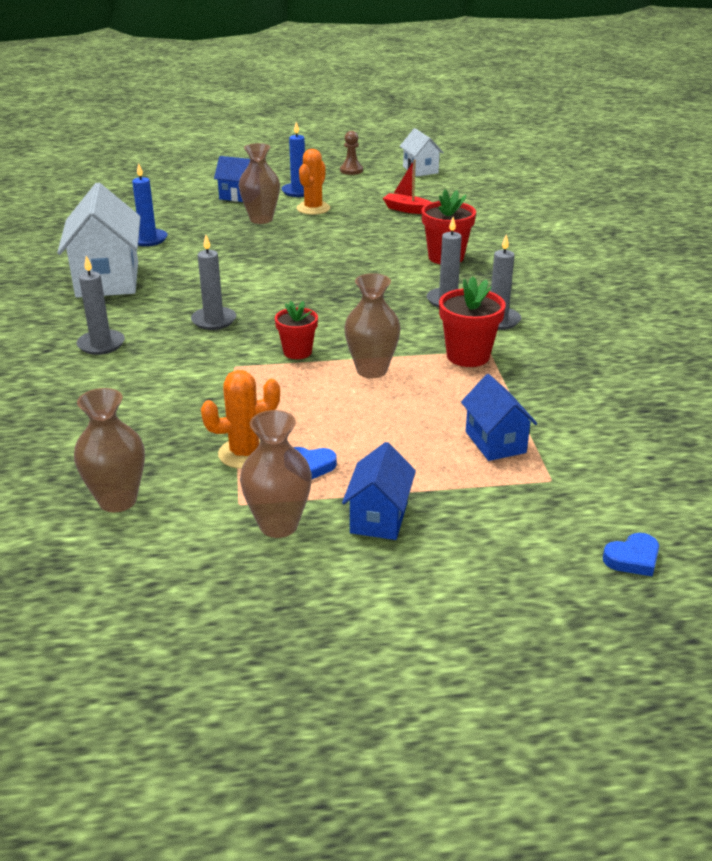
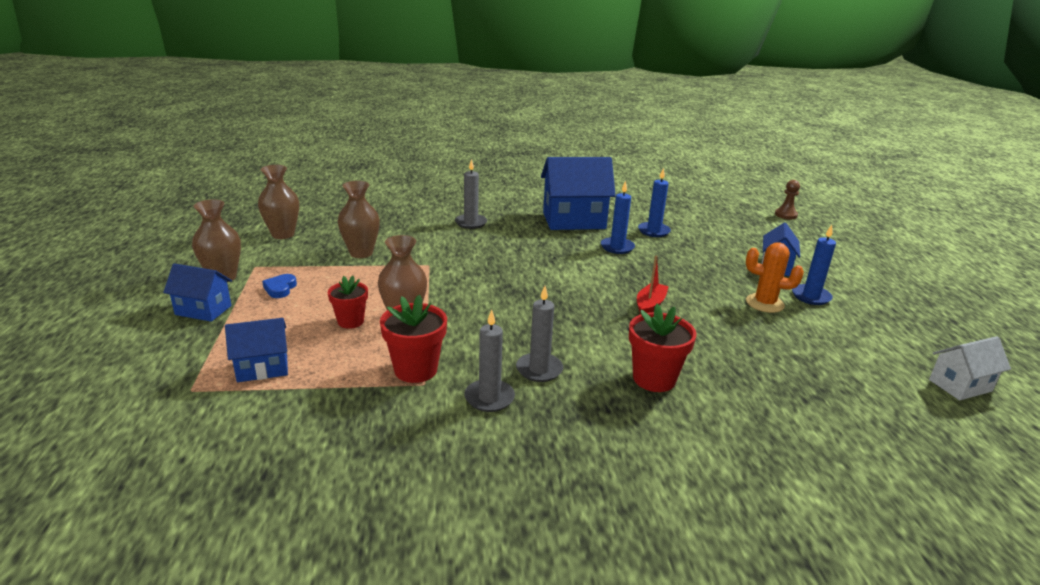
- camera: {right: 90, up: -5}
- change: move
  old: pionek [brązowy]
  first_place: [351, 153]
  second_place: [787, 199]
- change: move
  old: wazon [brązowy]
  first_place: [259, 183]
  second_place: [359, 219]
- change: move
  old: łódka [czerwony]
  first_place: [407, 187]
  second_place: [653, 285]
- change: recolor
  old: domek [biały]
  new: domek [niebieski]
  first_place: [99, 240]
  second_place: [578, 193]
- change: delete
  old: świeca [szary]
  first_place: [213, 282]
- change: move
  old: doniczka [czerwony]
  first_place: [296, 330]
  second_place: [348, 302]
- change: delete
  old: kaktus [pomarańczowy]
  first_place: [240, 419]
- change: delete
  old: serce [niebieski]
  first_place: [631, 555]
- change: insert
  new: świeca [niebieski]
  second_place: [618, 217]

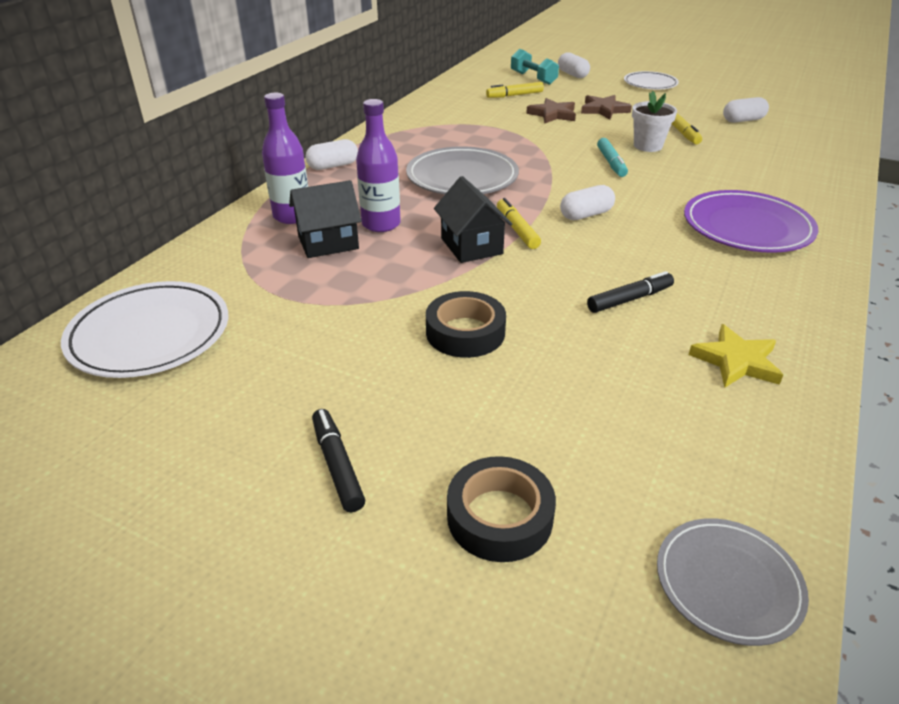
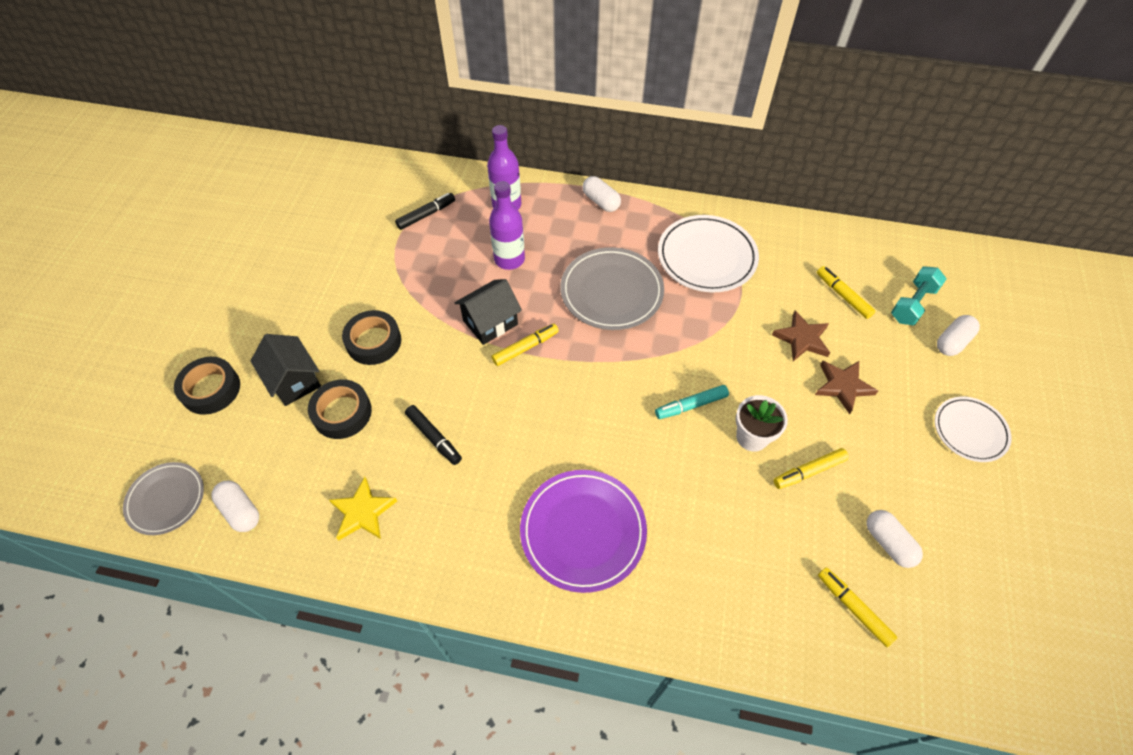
- camera: {right: 75, up: 20}
- change: move
  old: domek [czarny]
  first_place: [325, 219]
  second_place: [286, 370]
- change: move
  old: kapsułka [biały]
  first_place: [587, 202]
  second_place: [235, 506]
- change: move
  old: talerz [biały]
  first_place: [144, 329]
  second_place: [708, 253]
- change: move
  old: flamaster [czarny]
  first_place: [338, 460]
  second_place: [425, 211]
- change: insert
  new: taśma klejąca [czarny]
  second_place: [340, 409]
- change: insert
  new: flamaster [żółty]
  second_place: [857, 607]

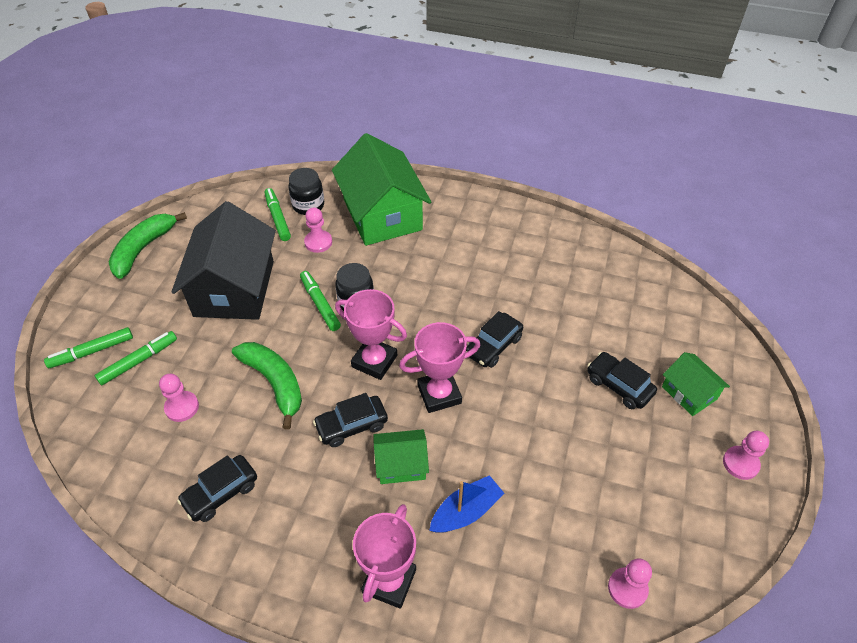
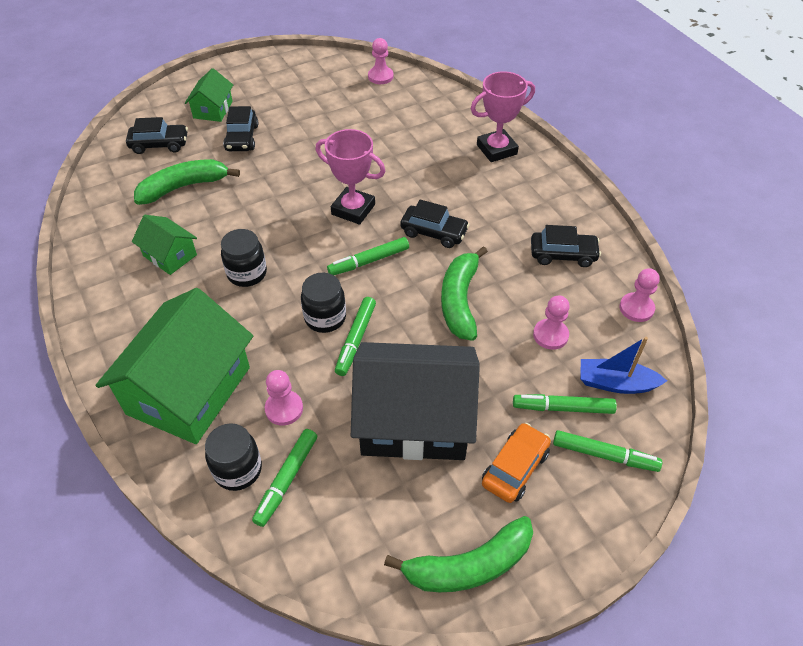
- camera: {right: -135, up: 0}
- change: rotate
  old: domek [czarny]
  first_place: [223, 260]
  second_place: [415, 401]
  degrees: 45
- change: replace
  old: puchar [różowy]
  new: flamaster [zielony]
  first_place: [371, 334]
  second_place: [368, 256]
- change: move
  old: samochód [czarny]
  first_place: [494, 339]
  second_place: [157, 135]
- change: move
  old: domek [zielony]
  first_place: [401, 456]
  second_place: [164, 245]
- change: move
  old: pionek [różowy]
  first_place: [746, 455]
  second_place: [639, 295]
- change: move
  old: łódka [niebieski]
  first_place: [467, 504]
  second_place: [623, 365]
- change: insert
  new: banan [zielony]
  second_place: [187, 182]
- change: insert
  new: słoik [czarny]
  second_place: [244, 258]
- change: insert
  new: samochód [pomarańczowy]
  second_place: [516, 463]

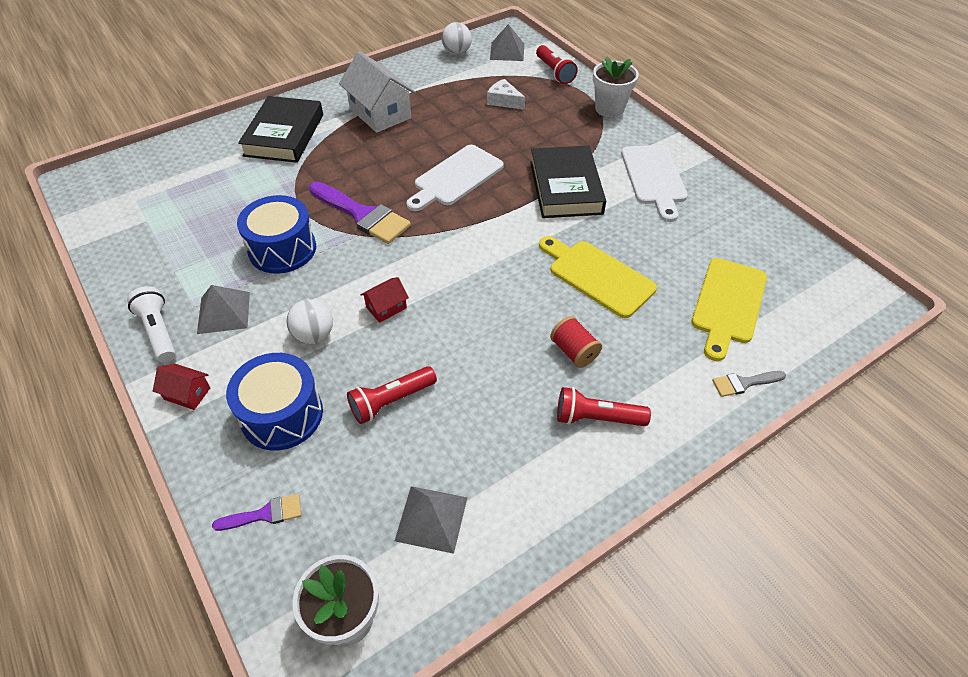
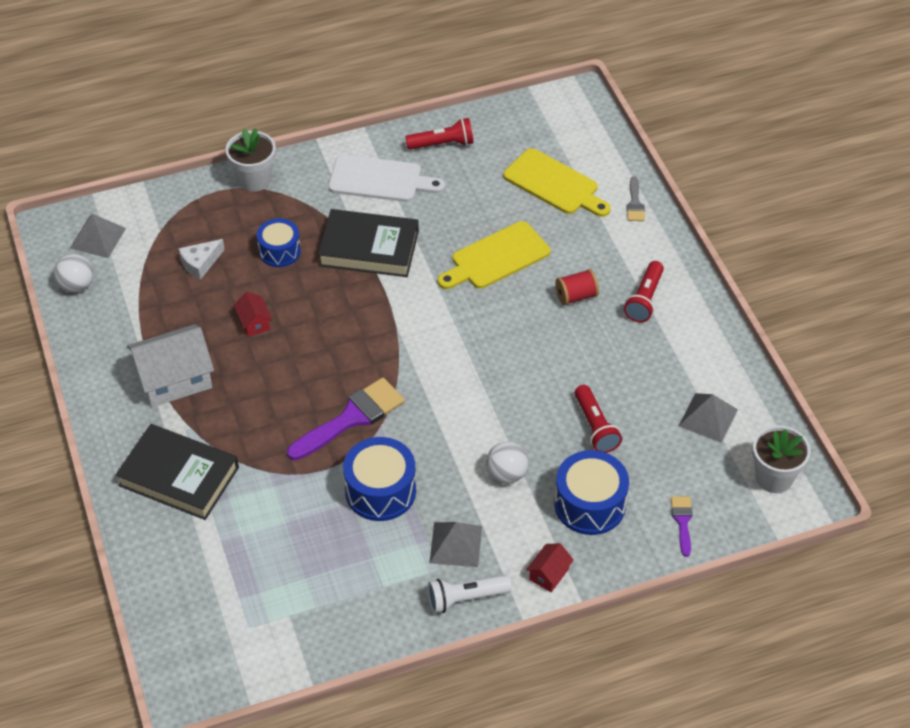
- camera: {right: -75, up: 0}
- change: move
  old: latarka [czerwony]
  first_place: [557, 64]
  second_place: [439, 134]
- change: delete
  old: deska do krojenia [biały]
  first_place: [455, 178]
- change: move
  old: domek [czerwony]
  first_place: [384, 300]
  second_place: [253, 314]
- change: insert
  new: bęben [niebieski]
  second_place: [279, 242]

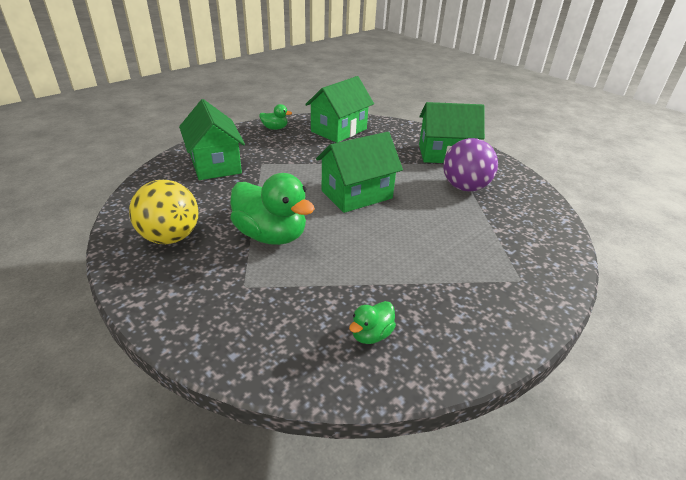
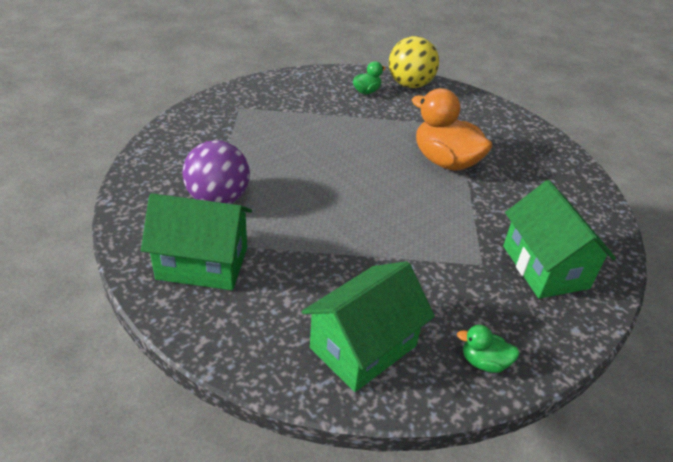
- camera: {right: -175, up: 5}
- change: delete
  old: domek [zielony]
  first_place: [359, 172]
- change: recolor
  old: kaczka [zielony]
  new: kaczka [pomarańczowy]
  first_place: [272, 209]
  second_place: [452, 129]
- change: move
  old: piłka [żółty]
  first_place: [164, 212]
  second_place: [414, 62]

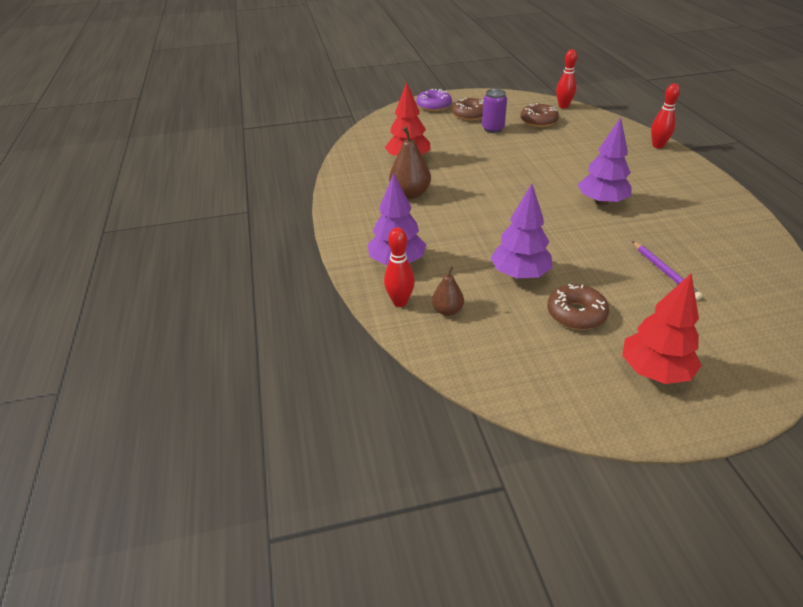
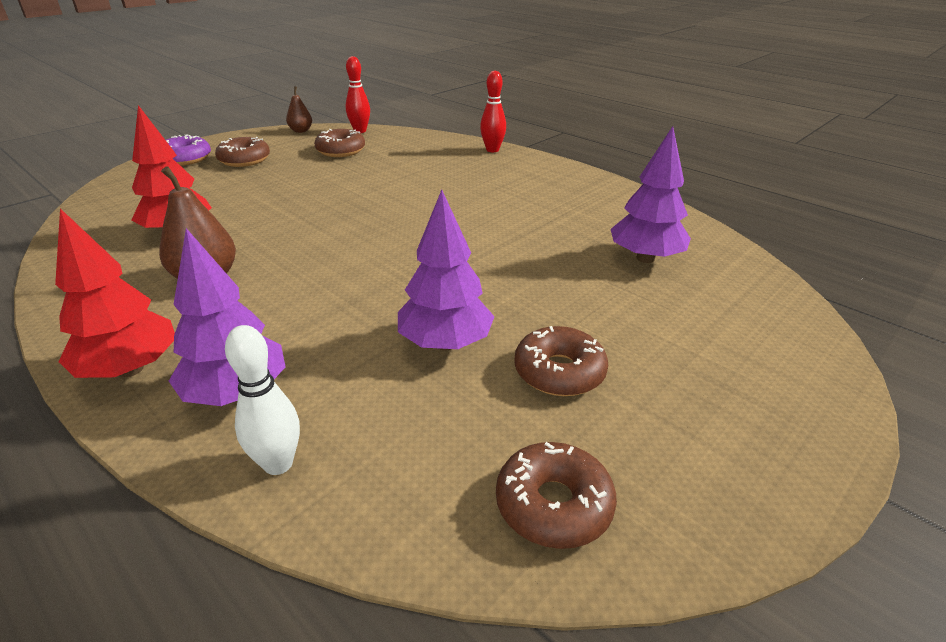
- camera: {right: -35, up: -5}
- change: delete
  old: puszka [fioletowy]
  first_place: [494, 111]
- change: move
  old: drzewko [fioletowy]
  first_place: [605, 161]
  second_place: [651, 194]
- change: recolor
  old: kręgiel [czerwony]
  new: kręgiel [biały]
  first_place: [399, 267]
  second_place: [262, 400]
- change: delete
  old: ołówek [fioletowy]
  first_place: [667, 270]
- change: move
  old: gruszka [brązowy]
  first_place: [448, 291]
  second_place: [299, 109]
- change: move
  old: drzewko [czerwony]
  first_place: [662, 328]
  second_place: [115, 293]
- change: insert
  new: donut [brązowy]
  second_place: [556, 495]

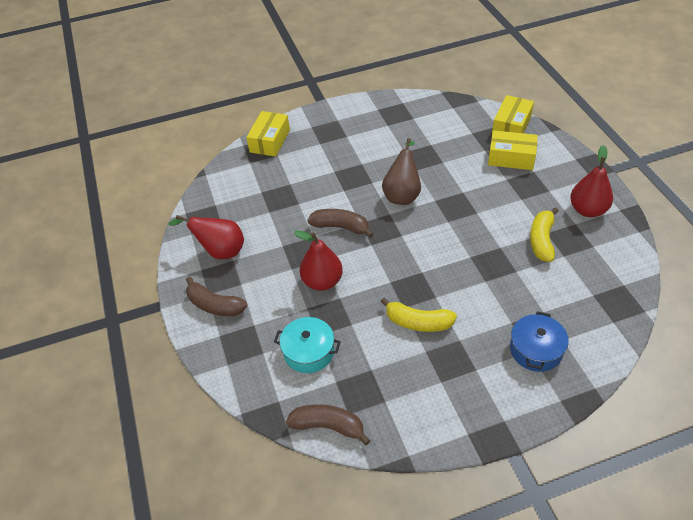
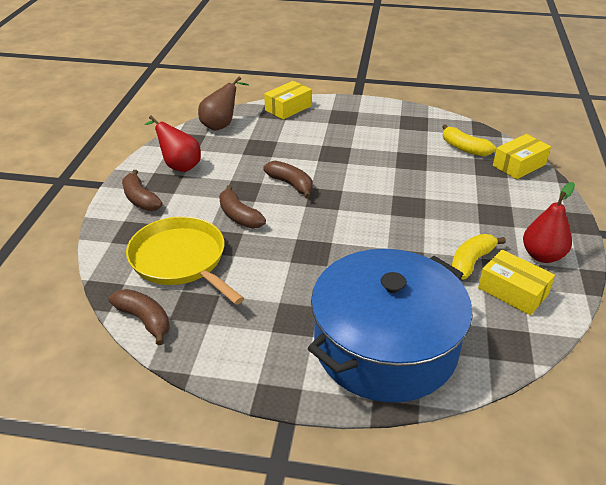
- camera: {right: 25, up: -10}
- change: move
  old: pudełko [żółty]
  first_place: [513, 150]
  second_place: [516, 282]
- change: move
  old: gruszka [brązowy]
  first_place: [401, 171]
  second_place: [223, 103]
- change: replace
  old: gruszka [czerwony]
  new: banan [brązowy]
  first_place: [318, 260]
  second_place: [242, 207]
- change: move
  old: banan [żółty]
  first_place: [418, 315]
  second_place: [469, 140]
- change: resize
  old: garnek [niebieski]
  first_place: [539, 341]
  second_place: [390, 326]
  factor: 2.43
- change: replace
  old: garnek [turkusowy]
  new: patelnia [żółty]
  first_place: [307, 345]
  second_place: [185, 260]

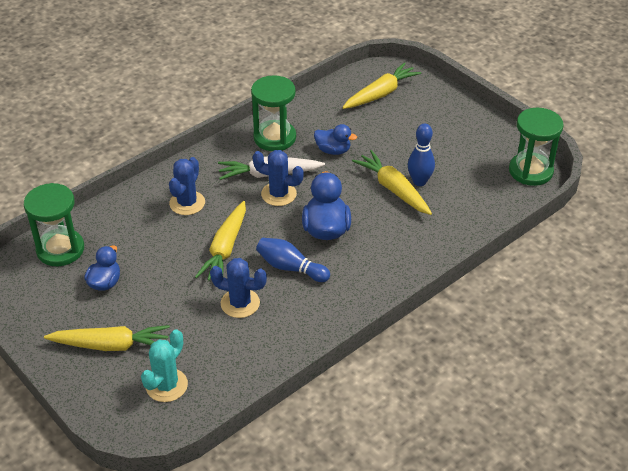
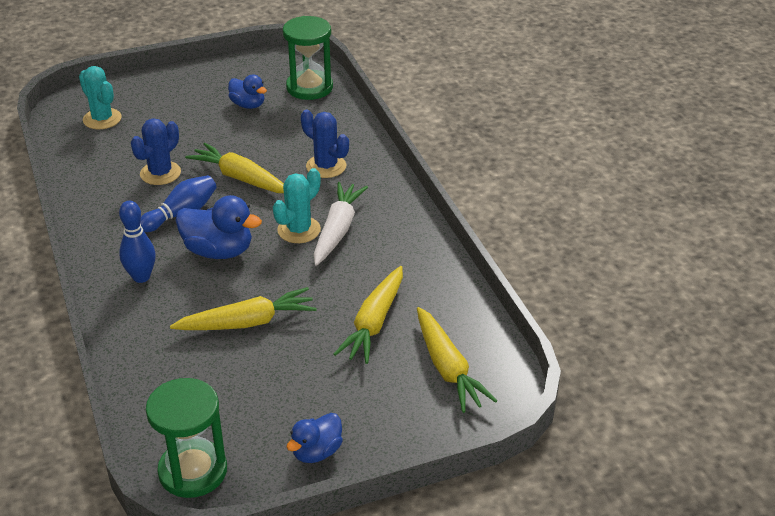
- camera: {right: 110, up: -5}
- change: delete
  old: klepsydra [zielony]
  first_place: [273, 113]
- change: move
  old: kaczka [niebieski]
  first_place: [335, 139]
  second_place: [315, 438]
- change: move
  old: kręgiel [niebieski]
  first_place: [421, 155]
  second_place: [137, 242]
- change: recolor
  old: kaktus [niebieski]
  new: kaktus [turkusowy]
  first_place: [278, 178]
  second_place: [297, 205]
- change: move
  old: marchewka [żółty]
  first_place: [107, 338]
  second_place: [368, 315]

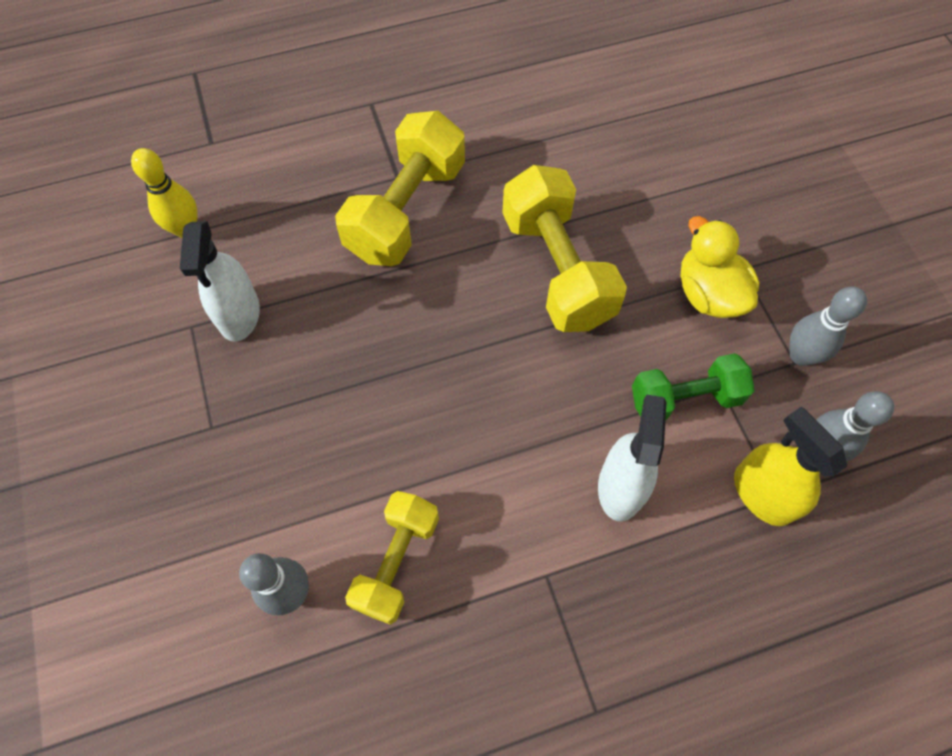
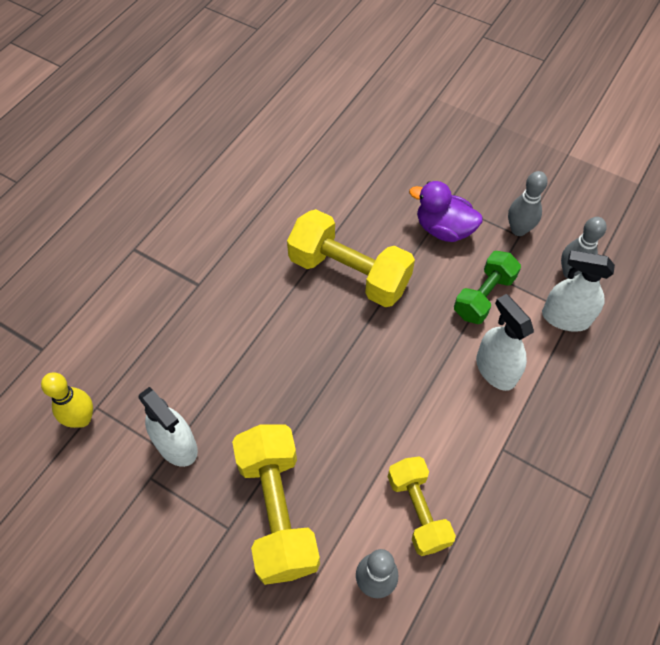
- camera: {right: -40, up: -5}
- change: move
  old: hantel [żółty]
  first_place: [400, 188]
  second_place: [276, 504]
- change: recolor
  old: kaczka [żółty]
  new: kaczka [fioletowy]
  first_place: [720, 267]
  second_place: [446, 211]
- change: recolor
  old: spryskiwacz [żółty]
  new: spryskiwacz [biały]
  first_place: [790, 466]
  second_place: [578, 291]

